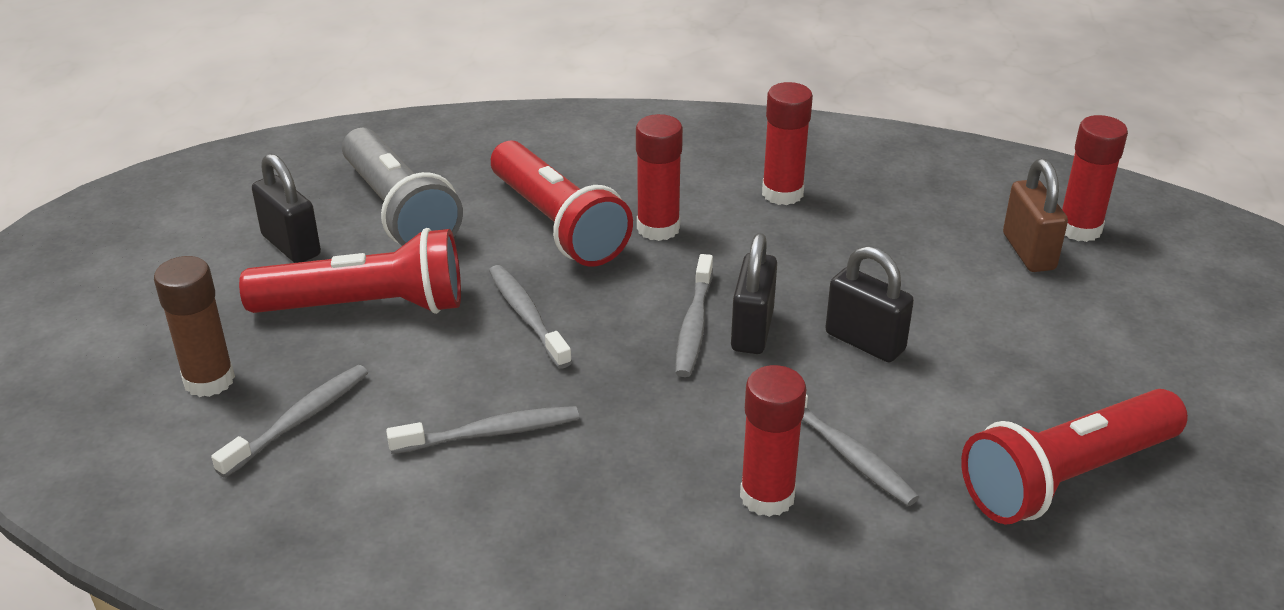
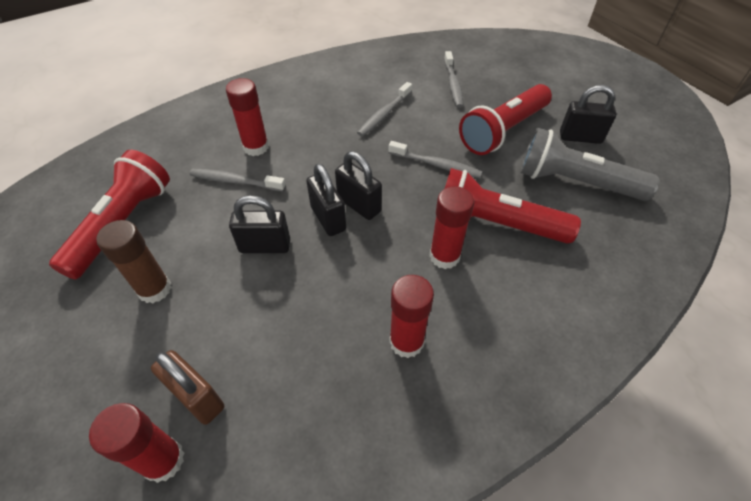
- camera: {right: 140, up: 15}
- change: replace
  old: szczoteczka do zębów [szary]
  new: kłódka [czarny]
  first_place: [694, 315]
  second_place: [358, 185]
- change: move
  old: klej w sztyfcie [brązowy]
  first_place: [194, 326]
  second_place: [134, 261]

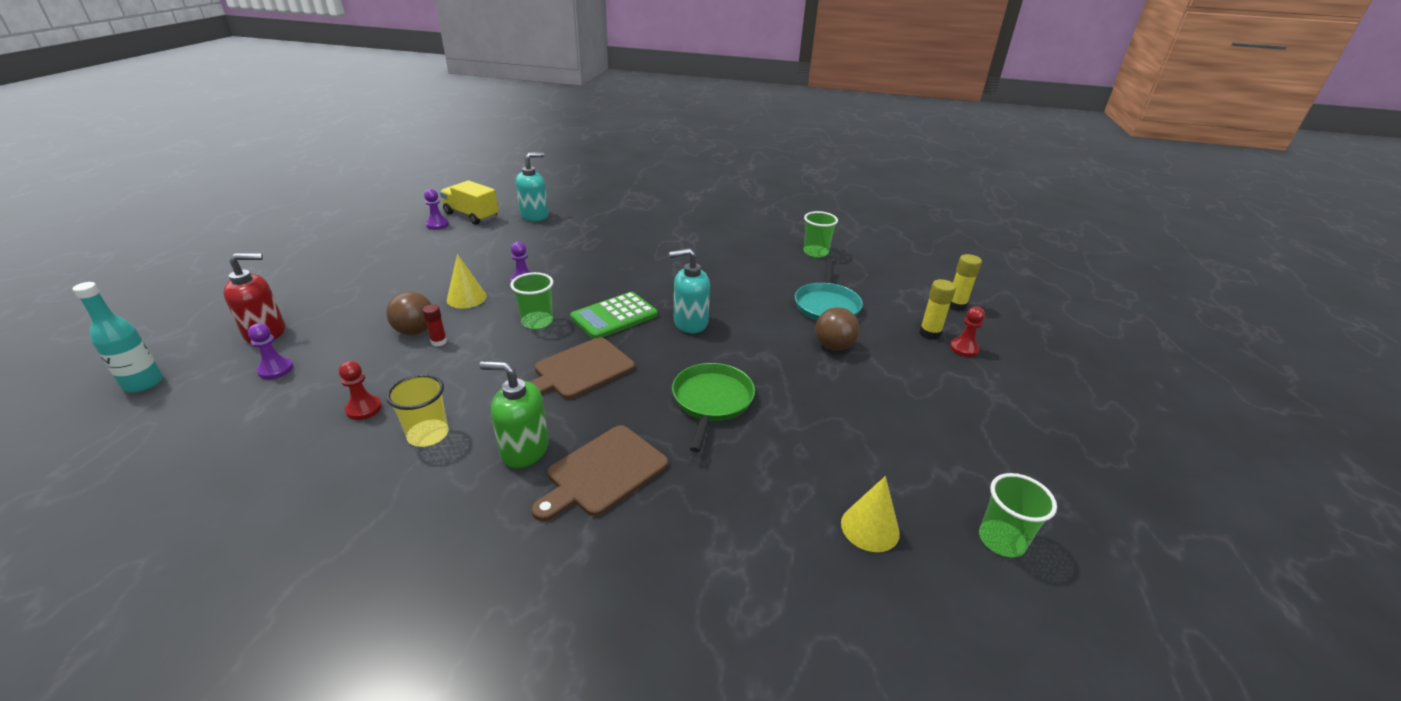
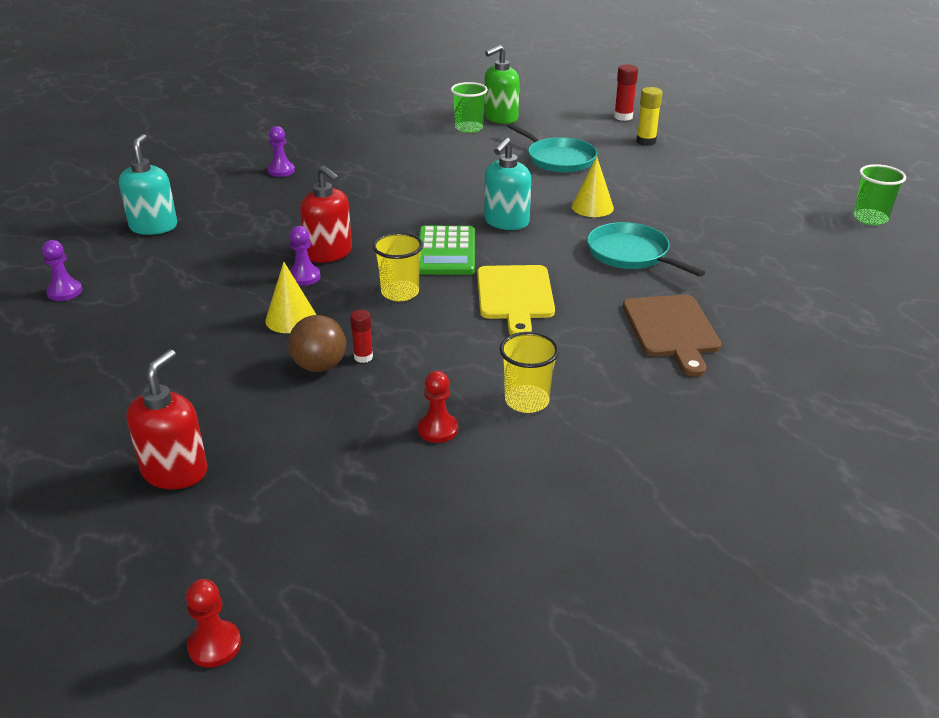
- camera: {right: -50, up: 0}
- change: delete
  old: ciężarówka [żółty]
  first_place: [469, 202]
- change: recolor
  old: klej w sztyfcie [żółty]
  new: klej w sztyfcie [czerwony]
  first_place: [965, 282]
  second_place: [626, 93]
- change: recolor
  old: szklanka [zielony]
  new: szklanka [żółty]
  first_place: [531, 300]
  second_place: [397, 266]
- change: delete
  old: butelka [turkusowy]
  first_place: [117, 337]
- change: delete
  old: piłka [brązowy]
  first_place: [837, 329]
- change: move
  old: pionek [czerwony]
  first_place: [967, 332]
  second_place: [213, 623]
- change: move
  old: pionek [fioletowy]
  first_place: [270, 351]
  second_place: [281, 151]
- change: recolor
  old: deska do krojenia [brązowy]
  new: deska do krojenia [żółty]
  first_place: [582, 368]
  second_place: [516, 300]
- change: move
  old: dozownik mydła [zielony]
  first_place: [514, 414]
  second_place: [502, 84]
- change: recolor
  old: patelnia [zielony]
  new: patelnia [turkusowy]
  first_place: [713, 407]
  second_place: [646, 249]
- change: move
  old: stożek [żółty]
  first_place: [870, 514]
  second_place: [592, 187]
- change: insert
  new: dozownik mydła [czerwony]
  second_place: [326, 214]

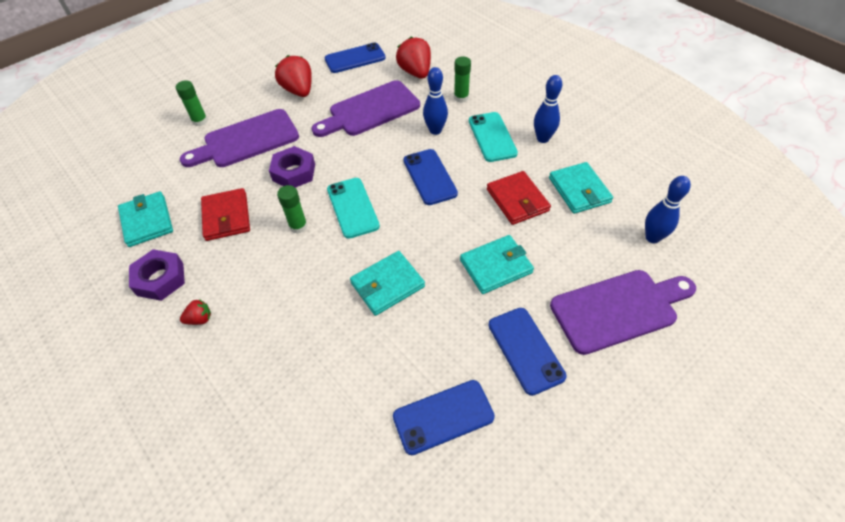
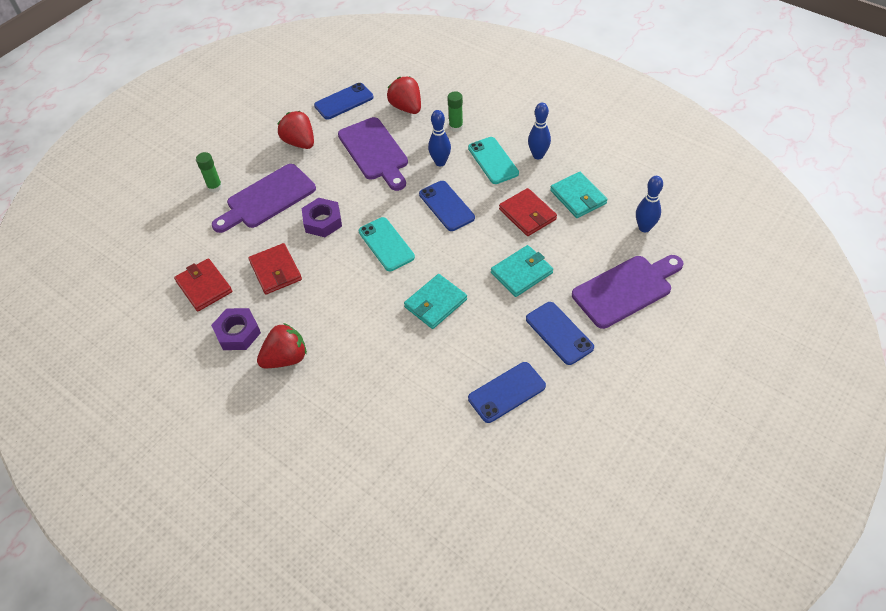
- camera: {right: -10, up: 0}
- change: rotate
  old: deska do krojenia [fioletowy]
  first_place: [366, 108]
  second_place: [373, 154]
  degrees: -75
- change: delete
  old: klej w sztyfcie [zielony]
  first_place: [292, 209]
- change: recolor
  old: portfel [turkusowy]
  new: portfel [czerwony]
  first_place: [145, 219]
  second_place: [203, 285]
- change: resize
  old: truskawka [czerwony]
  first_place: [195, 312]
  second_place: [282, 345]
  factor: 1.98

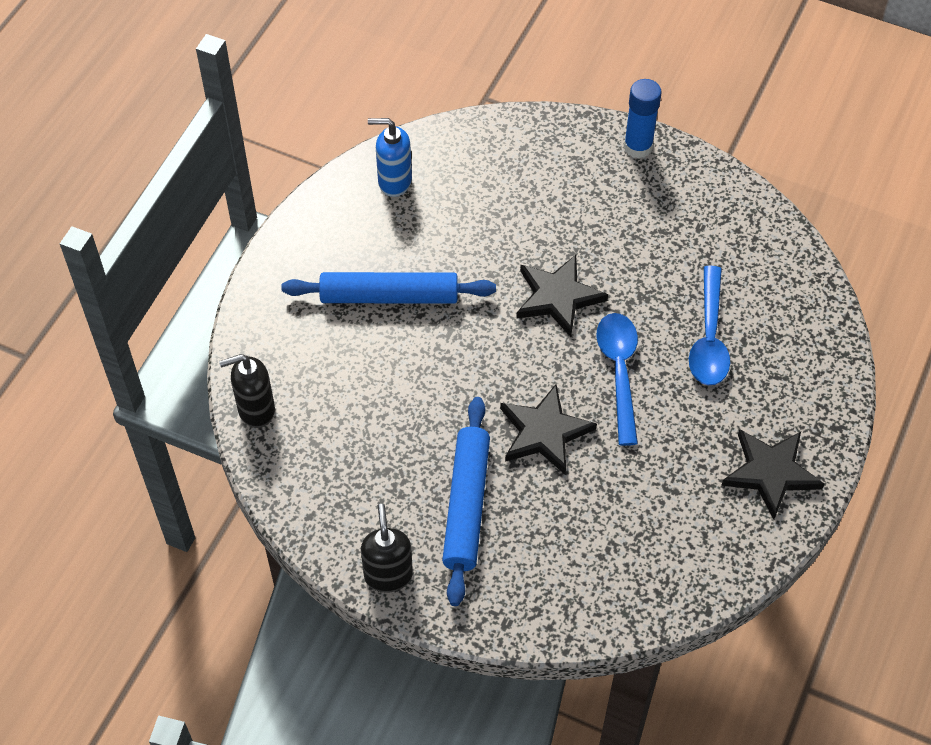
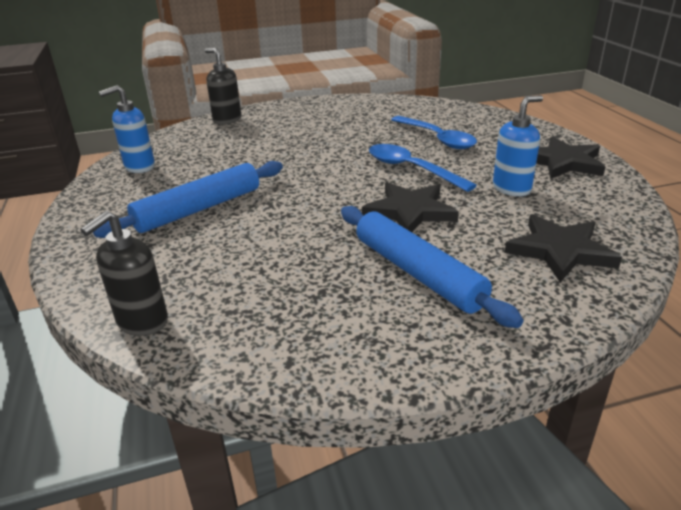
- camera: {right: -40, up: -25}
- change: delete
  old: klej w sztyfcie [niebieski]
  first_place: [643, 119]
- change: move
  old: gwiazda [czarny]
  first_place: [562, 296]
  second_place: [563, 248]
- change: move
  old: dozownik mydła [czarny]
  first_place: [387, 548]
  second_place: [223, 86]
- change: insert
  new: dozownik mydła [niebieski]
  second_place: [518, 145]

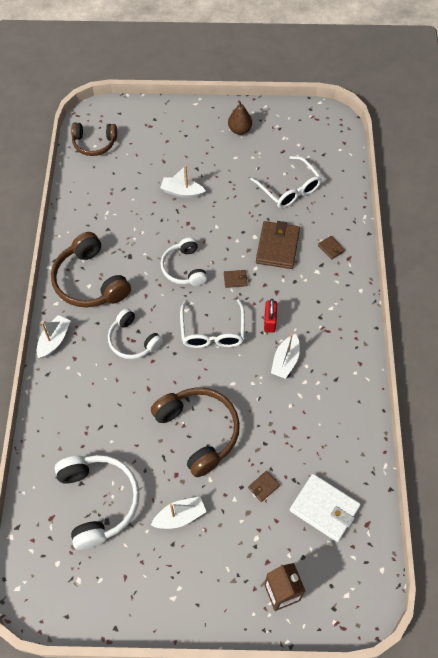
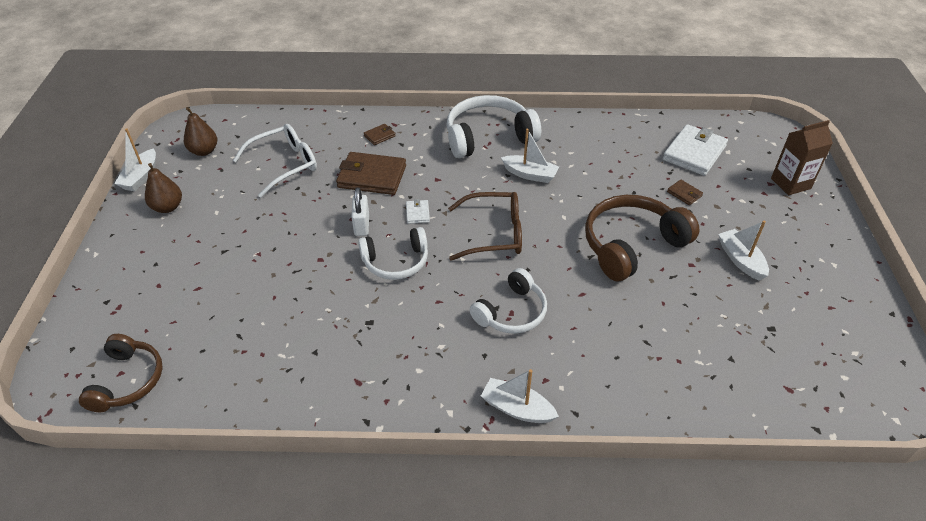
- camera: {right: -90, up: -15}
- change: move
  old: łódka [biały]
  first_place: [183, 181]
  second_place: [135, 159]
- change: delete
  old: słuchawki [brązowy]
  first_place: [91, 270]
- change: recolor
  old: portfel [brązowy]
  new: portfel [biały]
  first_place: [236, 279]
  second_place: [418, 211]
- change: recolor
  old: okulary [biały]
  new: okulary [brązowy]
  first_place: [212, 323]
  second_place: [485, 226]
- change: delete
  old: kłódka [czerwony]
  first_place: [270, 316]
- change: move
  old: słuchawki [biały]
  first_place: [97, 502]
  second_place: [493, 126]
- change: insert
  new: gruszka [brązowy]
  second_place: [200, 131]
- change: insert
  new: kłódka [biały]
  second_place: [360, 211]

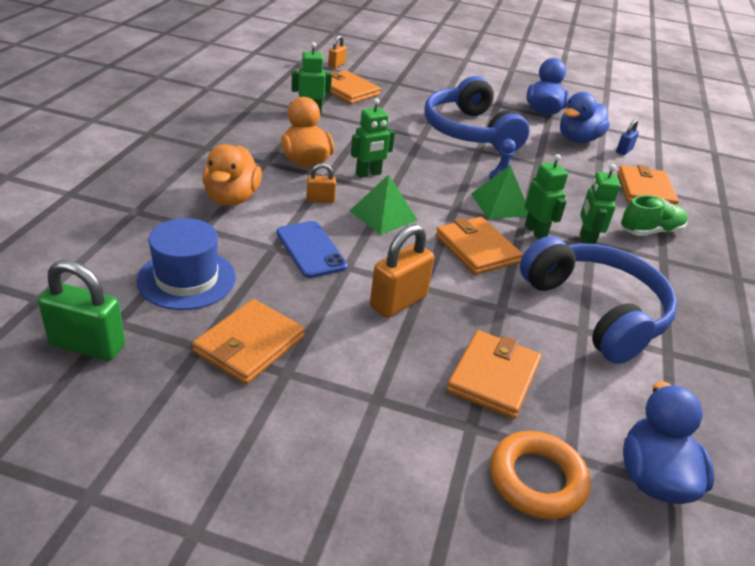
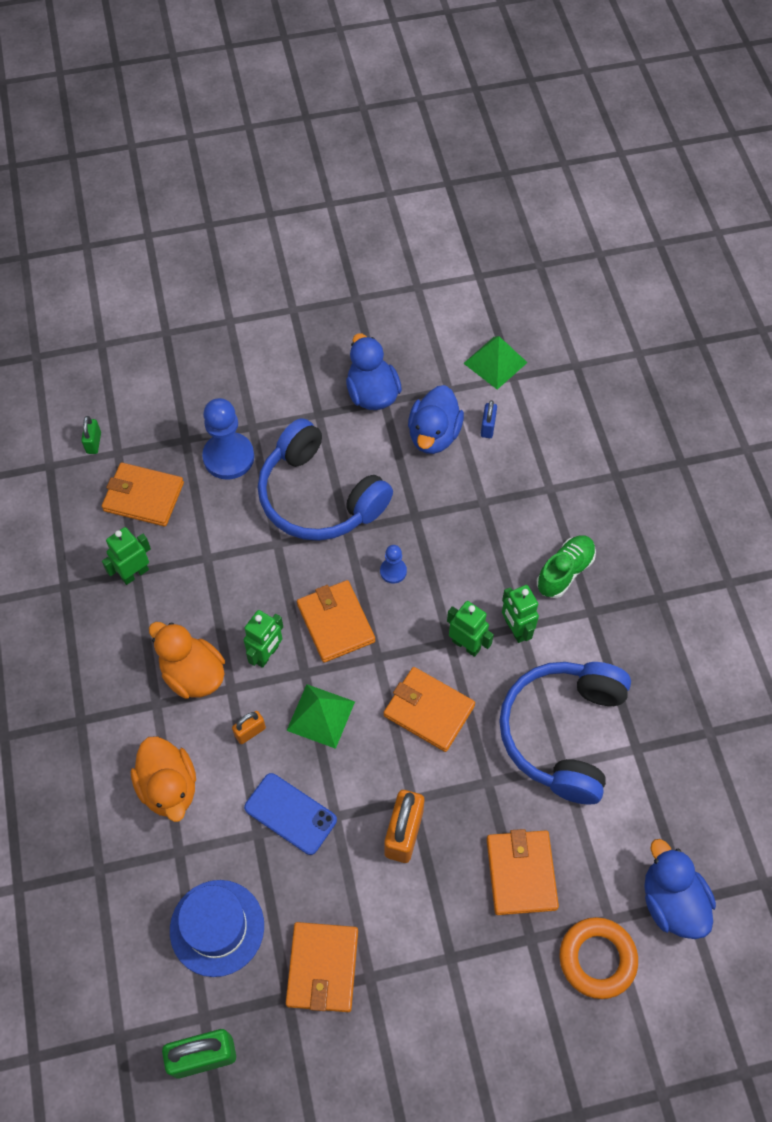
- camera: {right: -25, up: 25}
- change: recolor
  old: kłódka [pomarańczowy]
  new: kłódka [zielony]
  first_place: [337, 51]
  second_place: [91, 435]
- change: move
  old: piramida [zielony]
  first_place: [499, 192]
  second_place: [495, 363]
- change: move
  old: portfel [pomarańczowy]
  first_place: [648, 185]
  second_place: [336, 621]
- change: rotate
  old: słuchawki [niebieski]
  first_place: [598, 300]
  second_place: [565, 733]
  degrees: -105
- change: insert
  new: pionek [niebieski]
  second_place: [228, 439]

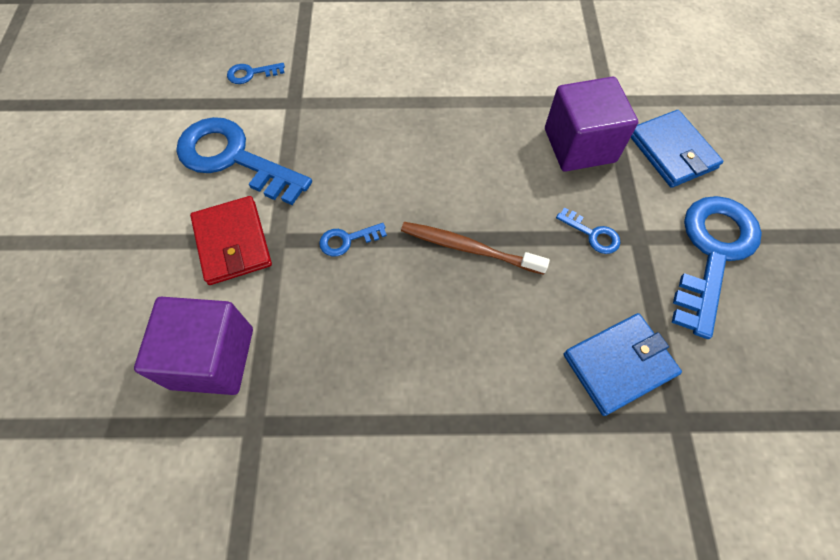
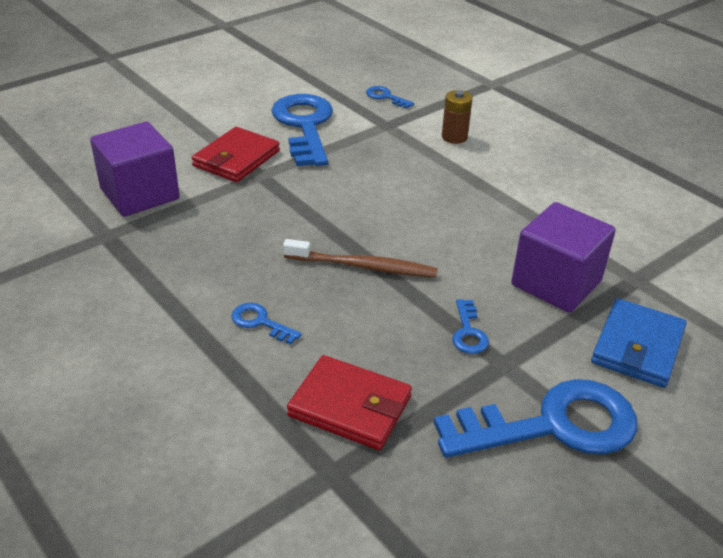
- camera: {right: 50, up: -25}
- change: rotate
  old: szczoteczka do zębów [brązowy]
  first_place: [475, 248]
  second_place: [360, 258]
  degrees: 120
- change: move
  old: klucz [niebieski]
  first_place: [353, 239]
  second_place: [266, 324]
- change: recolor
  old: portfel [niebieski]
  new: portfel [czerwony]
  first_place: [623, 364]
  second_place: [349, 402]
- change: insert
  new: bateria [brązowy]
  second_place: [457, 117]

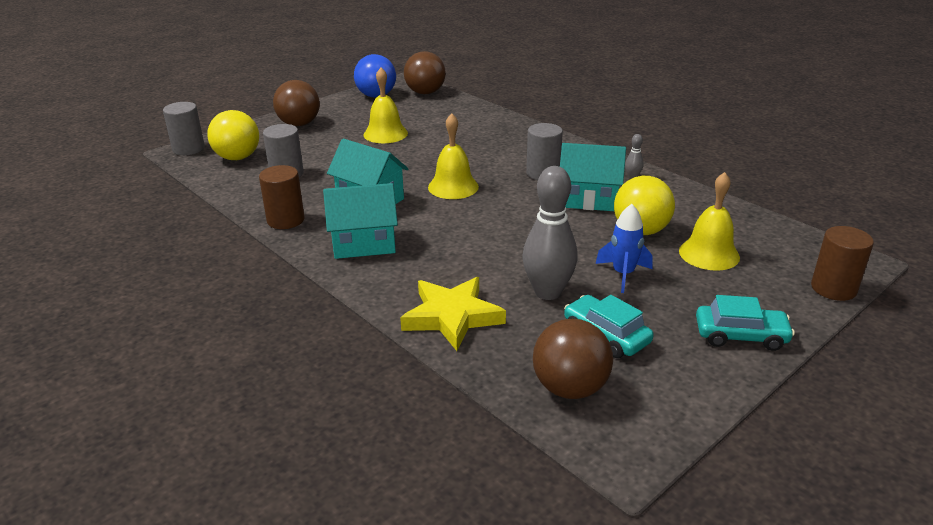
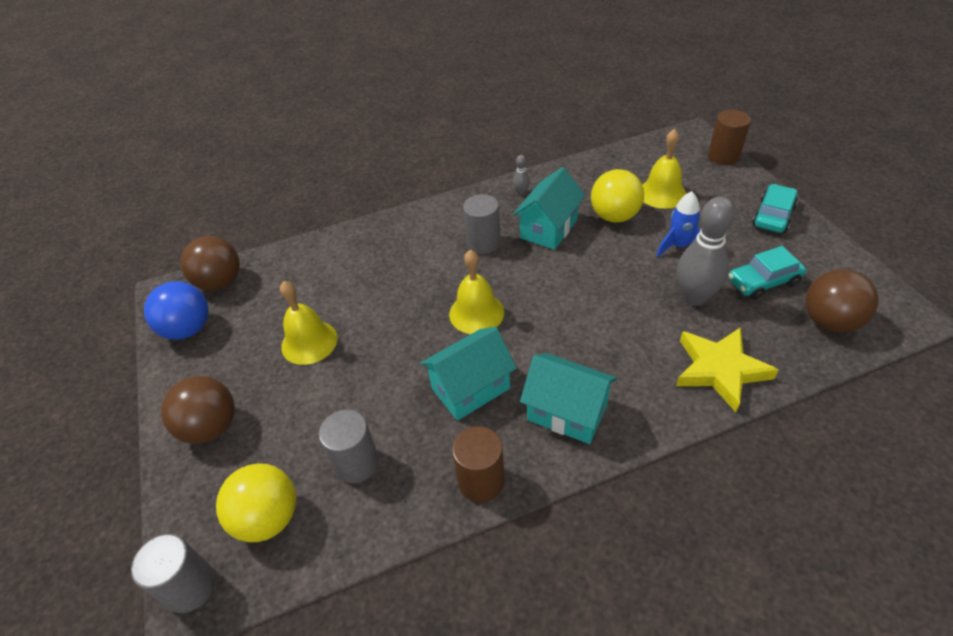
- camera: {right: -65, up: 15}
- change: rotate
  old: domek [turkusowy]
  first_place: [360, 221]
  second_place: [568, 398]
  degrees: -75

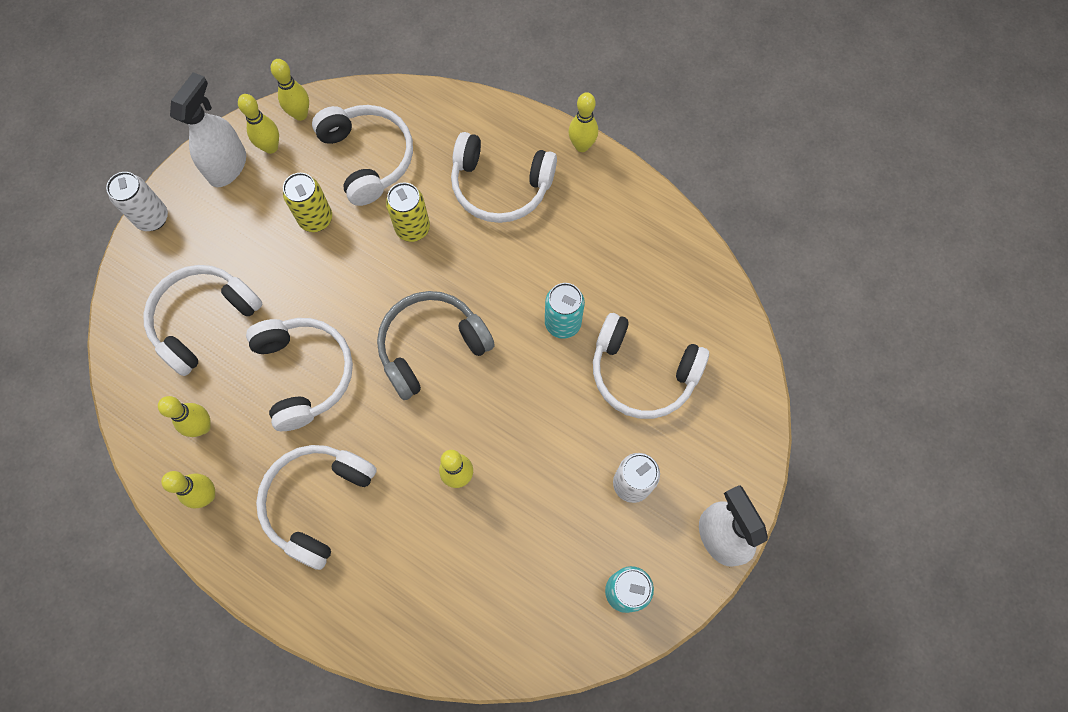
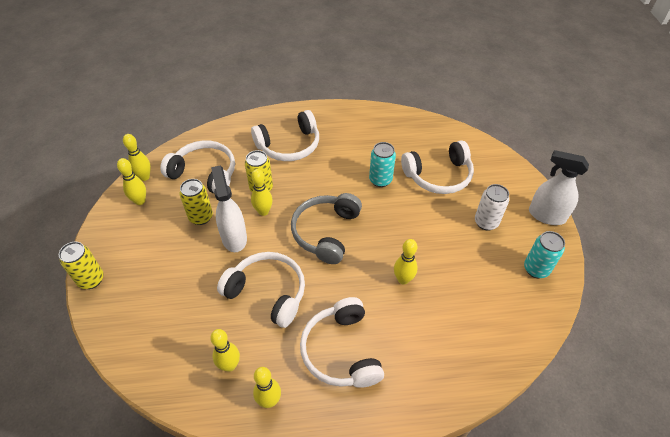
- camera: {right: -40, up: -20}
- change: move
  old: spryskiwacz [biały]
  first_place: [208, 129]
  second_place: [229, 208]
- change: move
  old: kręgiel [żółty]
  first_place: [583, 122]
  second_place: [262, 192]
- change: recolor
  old: puszka [biały]
  new: puszka [żółty]
  first_place: [137, 201]
  second_place: [81, 265]
- change: delete
  old: słuchawki [biały]
  first_place: [202, 320]

